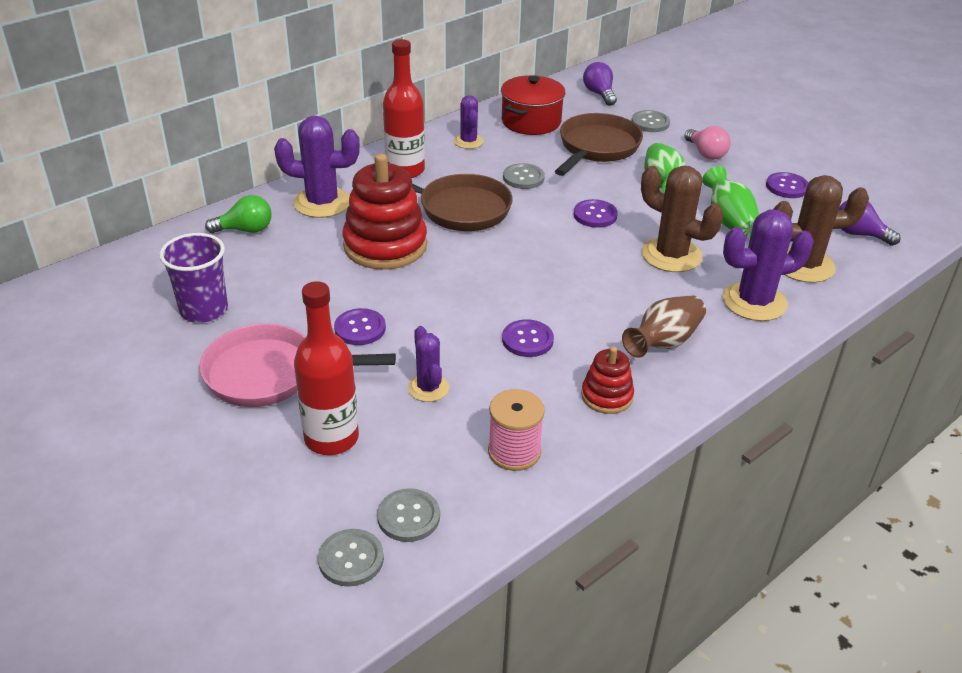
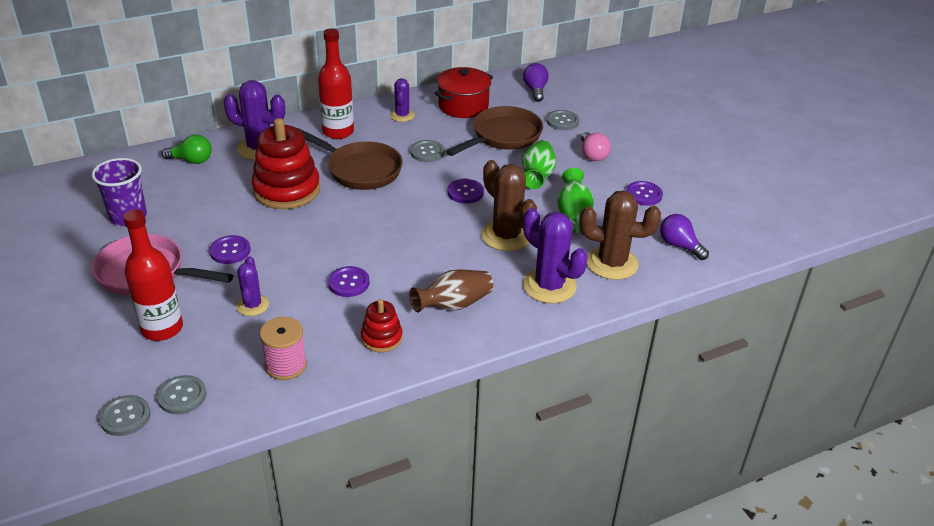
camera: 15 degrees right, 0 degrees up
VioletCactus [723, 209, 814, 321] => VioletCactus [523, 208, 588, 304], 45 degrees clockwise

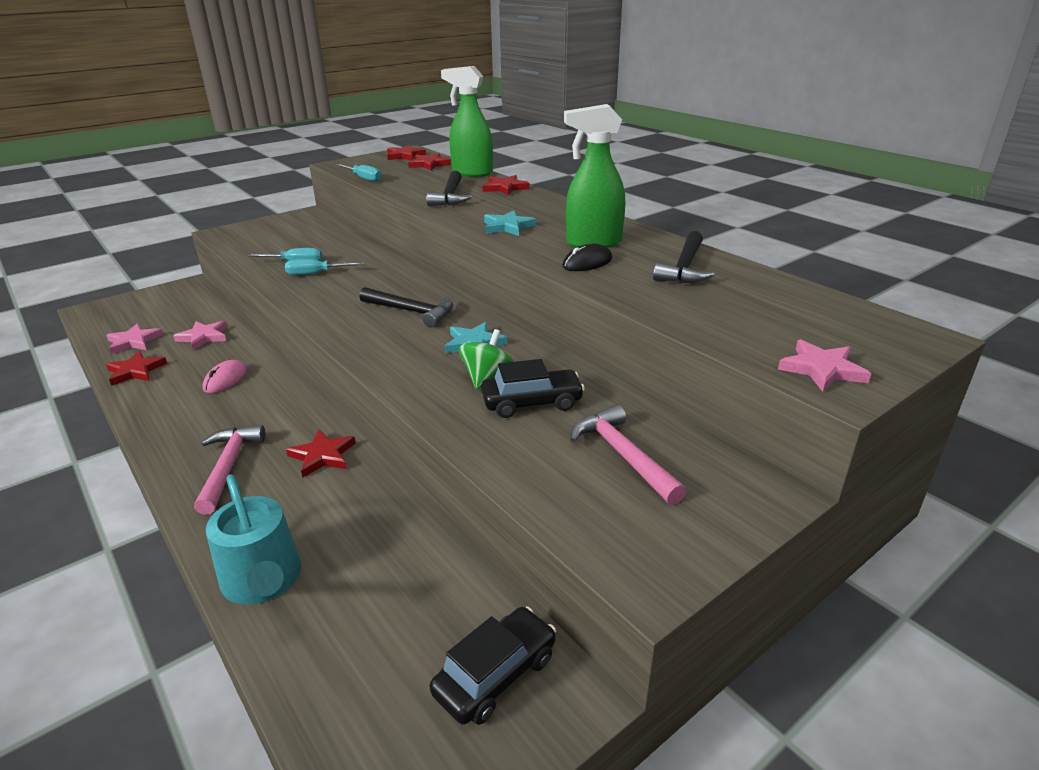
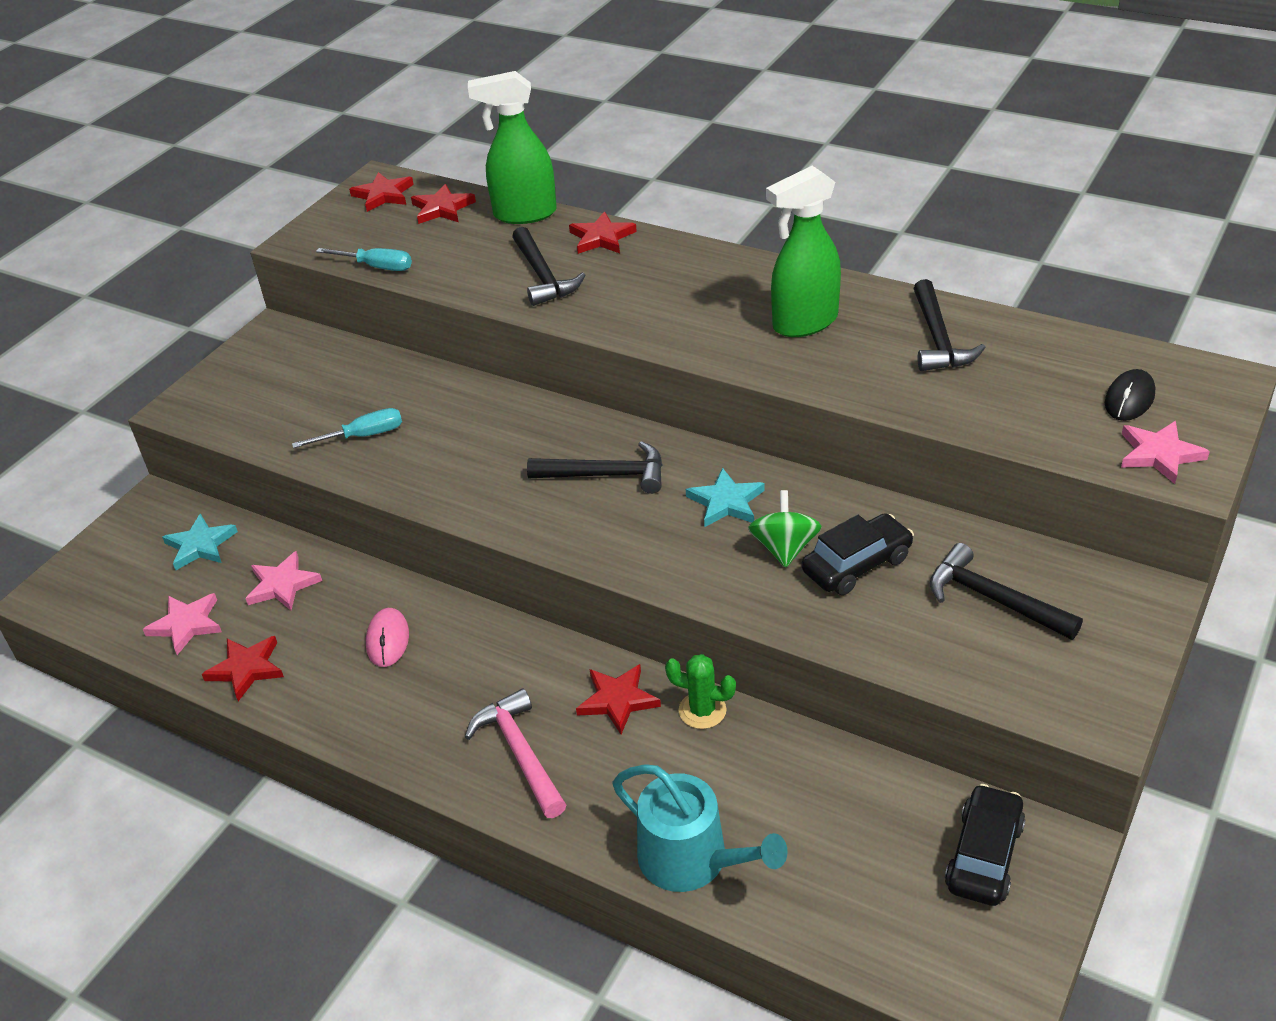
camera: 20 degrees left, 10 degrees up
AquaFivePointedStar [484, 210, 536, 236] => AquaFivePointedStar [162, 514, 238, 570], move
JetBlackMouse [563, 244, 612, 271] => JetBlackMouse [1105, 369, 1155, 421], move
AquaScrewdriver [285, 259, 364, 275] => nothing
RosePinkCarpenter'sHammer [570, 404, 686, 505] => JetBlackCarpenter'sHammer [930, 543, 1083, 640]
nothing => LeafGreenCactus [665, 654, 736, 729]

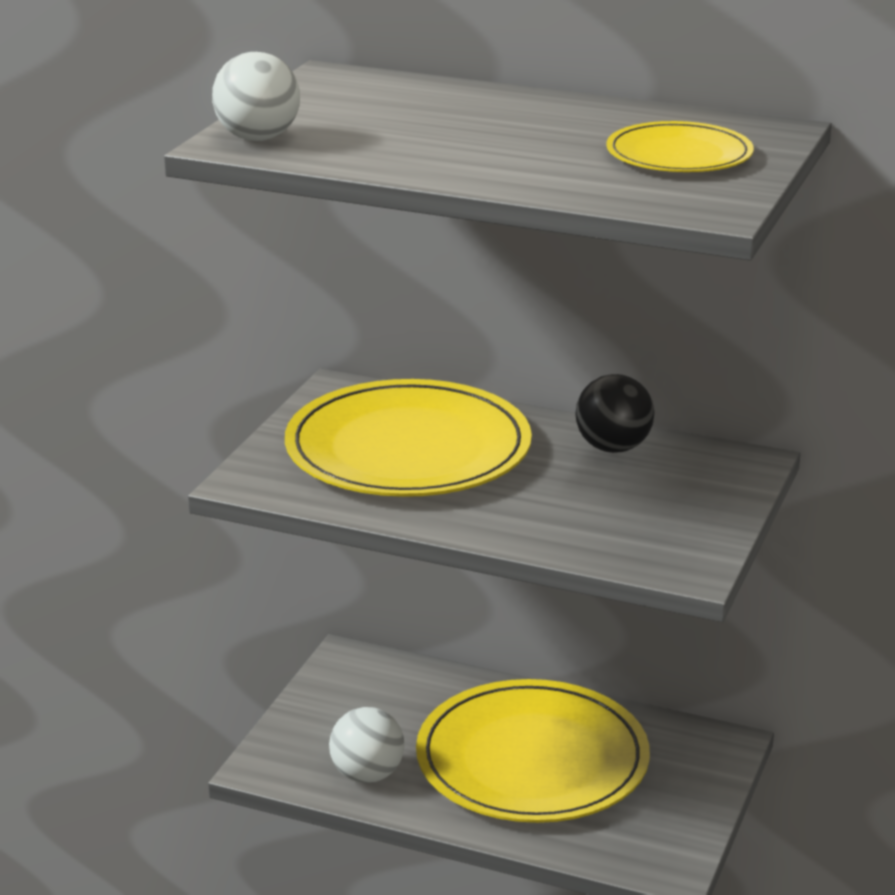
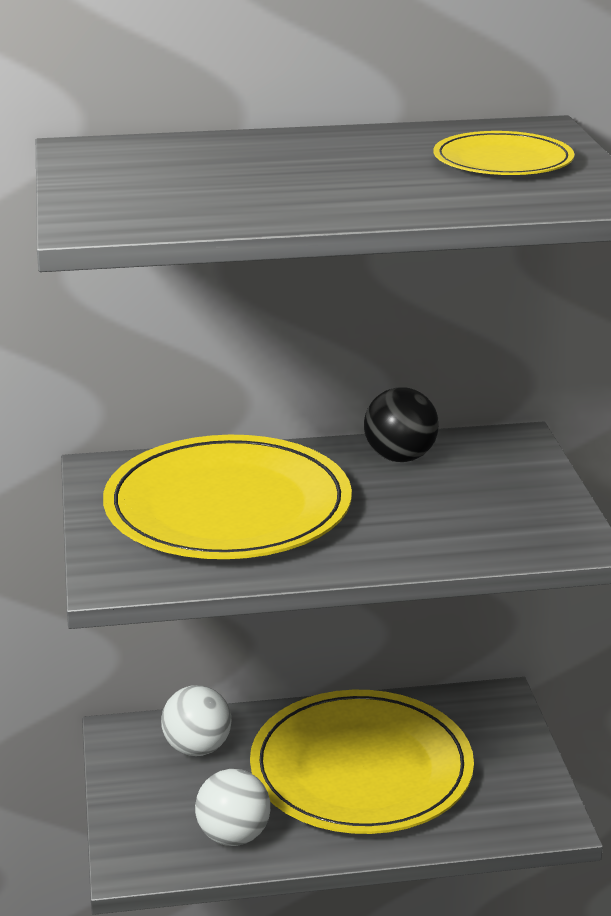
camera: 30 degrees left, 0 degrees up
WhiteSphere [212, 52, 300, 141] => WhiteSphere [161, 685, 232, 756], move

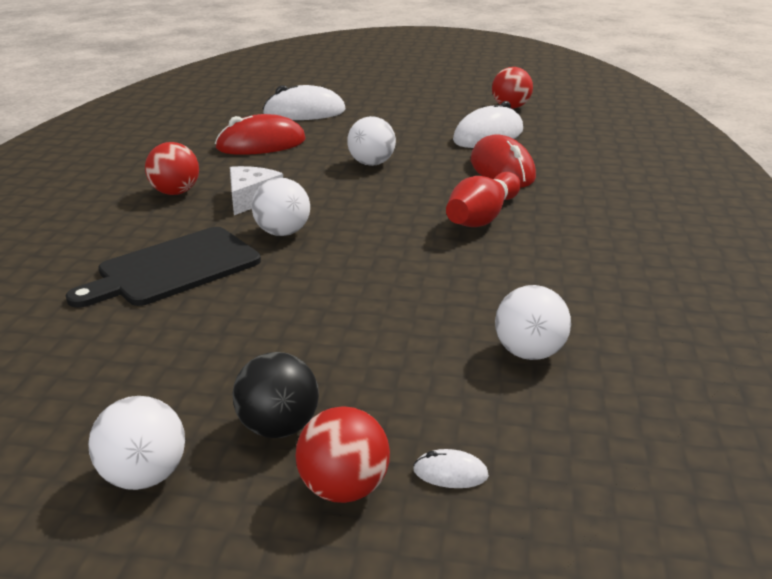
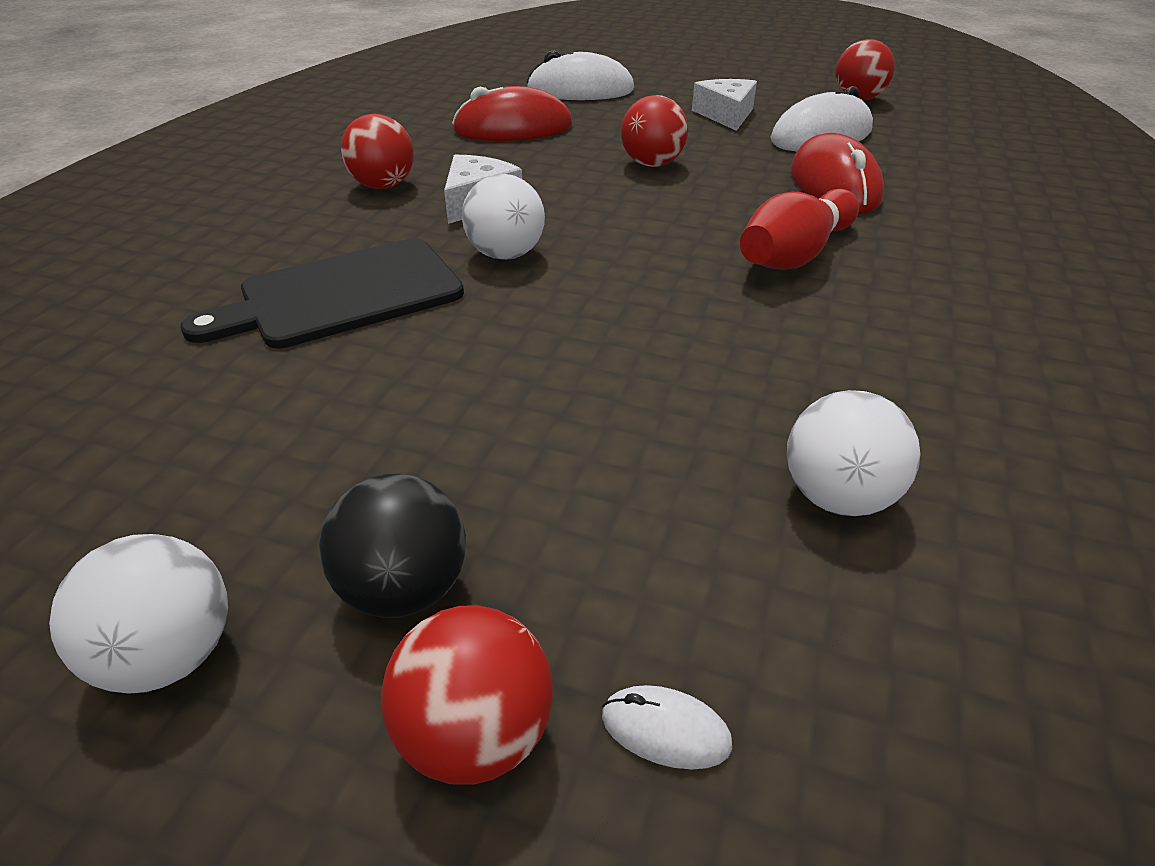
camera: 10 degrees right, 10 degrees up
WhiteSphere [347, 116, 396, 166] => ScarletSphere [621, 95, 688, 167]
nothing => WhiteCheese [692, 79, 757, 131]

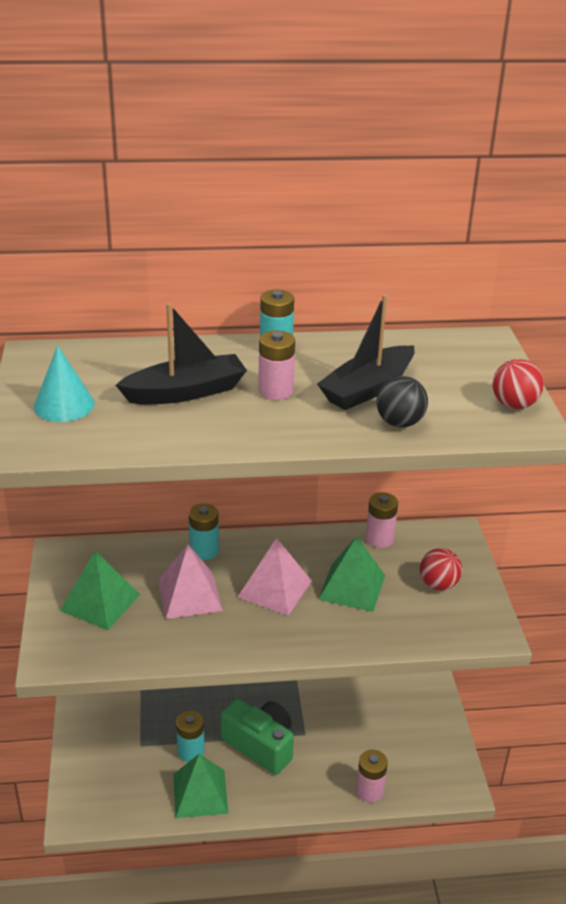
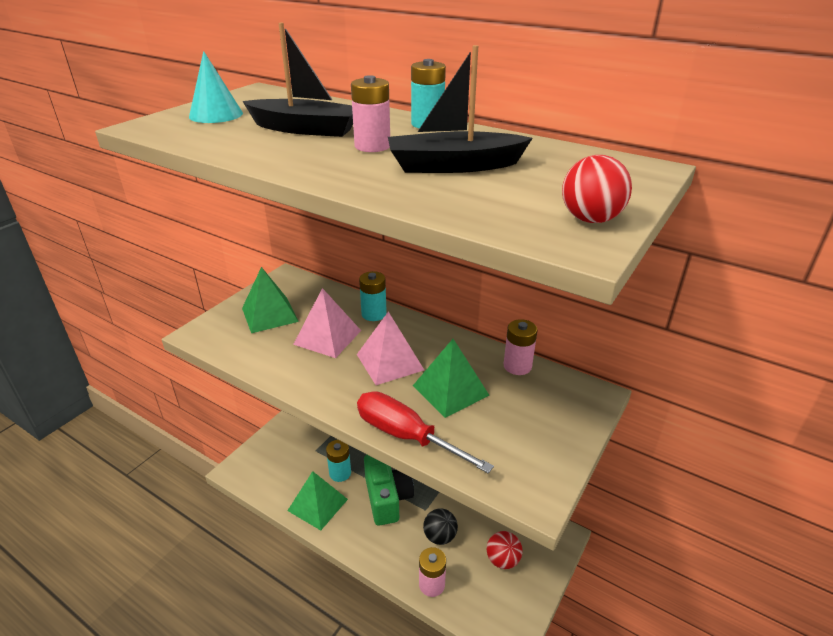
camera: 40 degrees right, 0 degrees up
JetBlackSphere [376, 376, 428, 427] => JetBlackSphere [423, 509, 458, 545], move
ScarletSphere [420, 548, 462, 590] => ScarletSphere [487, 531, 522, 569], move
nothing => ScarletScrewdriver [357, 391, 494, 474]

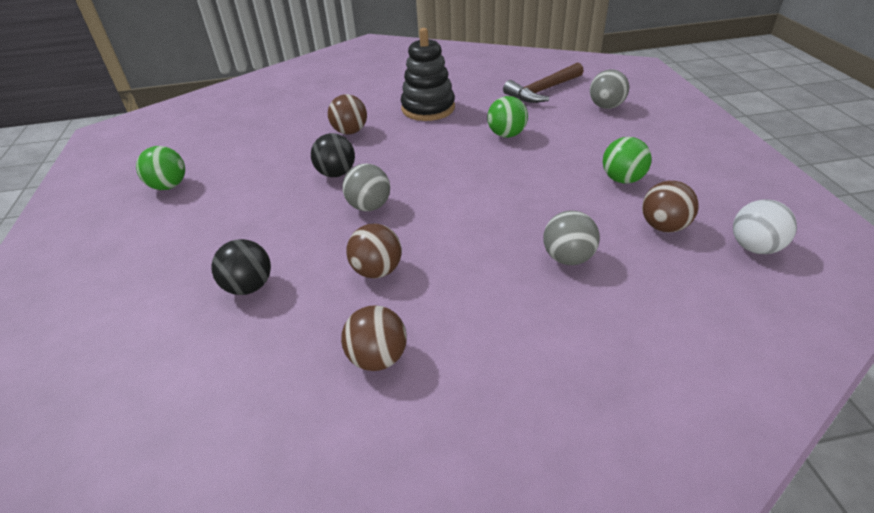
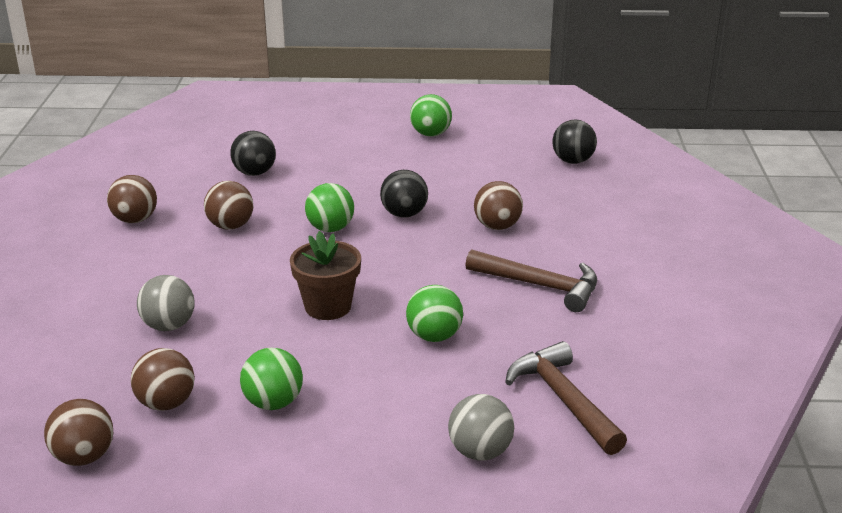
camera: 100 degrees right, 10 degrees down
JetBlackStackingToy [401, 28, 455, 121] => BrownCarpenter'sHammer [465, 249, 597, 312]
AshGreySphere [342, 164, 390, 211] => LeafGreenSphere [305, 183, 354, 232]
WhiteSphere [733, 199, 797, 254] => BrownSphere [44, 399, 113, 466]
nothing => JetBlackSphere [552, 119, 597, 164]
nothing => BrownPottedPlant [290, 231, 361, 320]

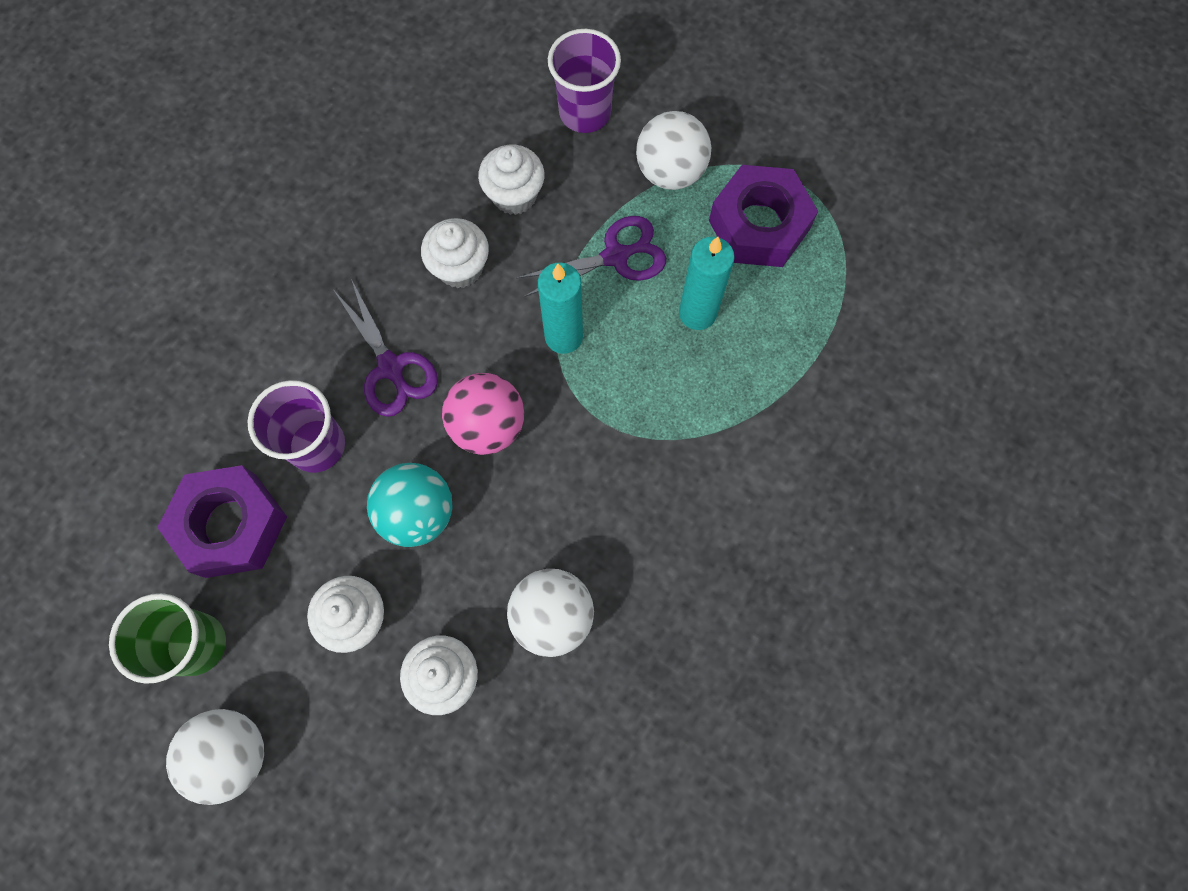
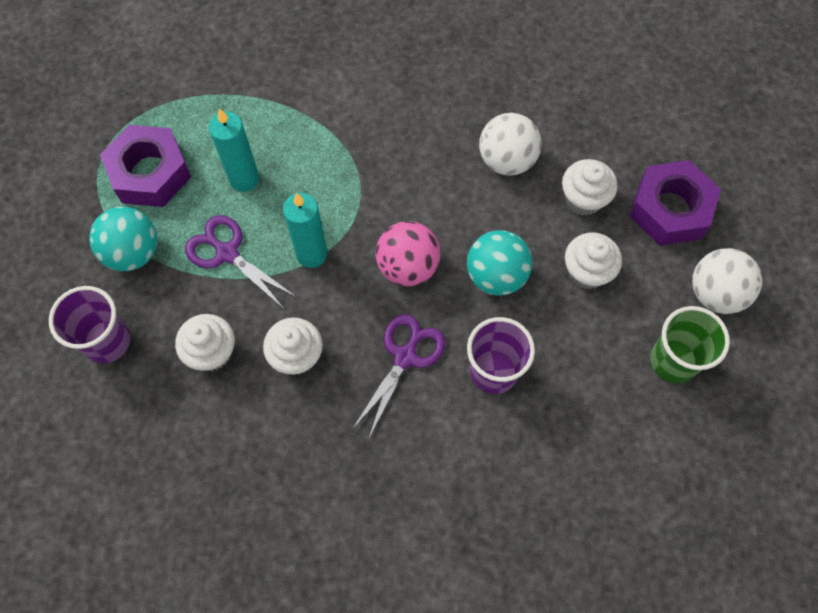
camera: 120 degrees left, 5 degrees down
WhiteSphere [636, 111, 711, 190] => AquaSphere [89, 207, 157, 271]
VioletHexagonNut [157, 465, 287, 578] => VioletHexagonNut [629, 160, 721, 246], move

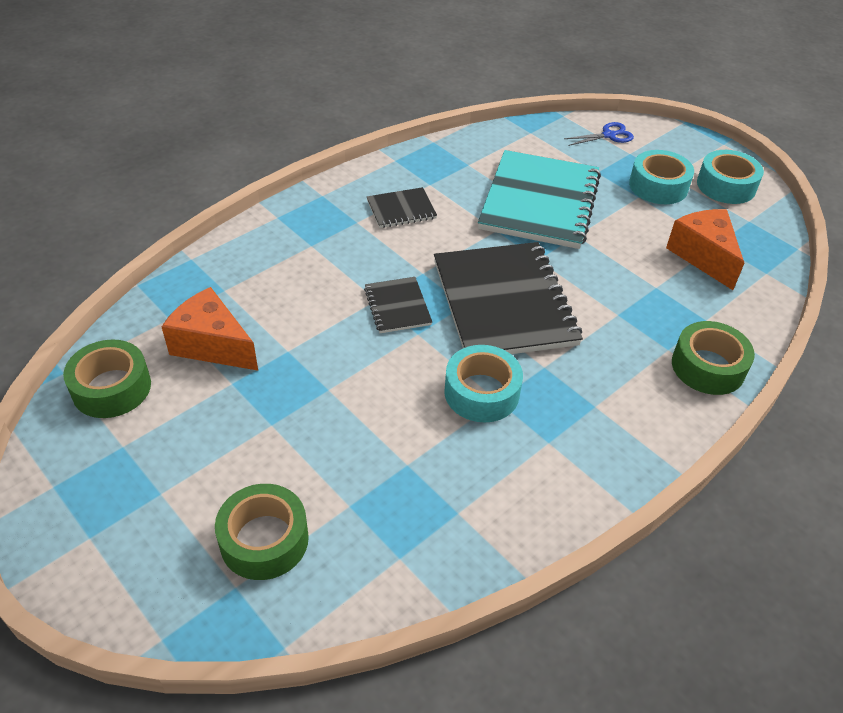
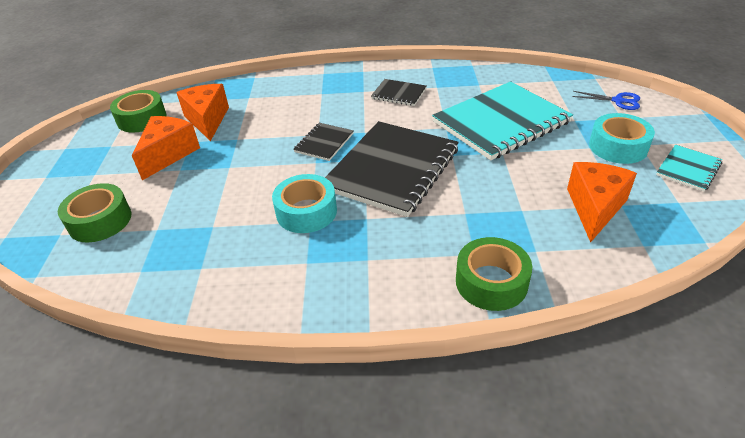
camera: 45 degrees right, 5 degrees down
AquaStickyTape [697, 150, 764, 204] => AquaExerciseBook [656, 145, 723, 192]
nothing => OrangeColouredCheese [132, 116, 200, 180]

